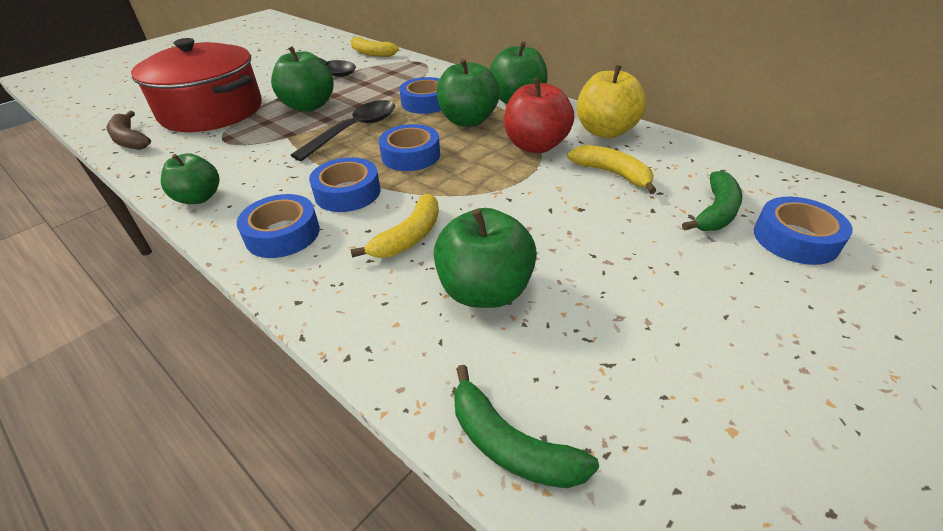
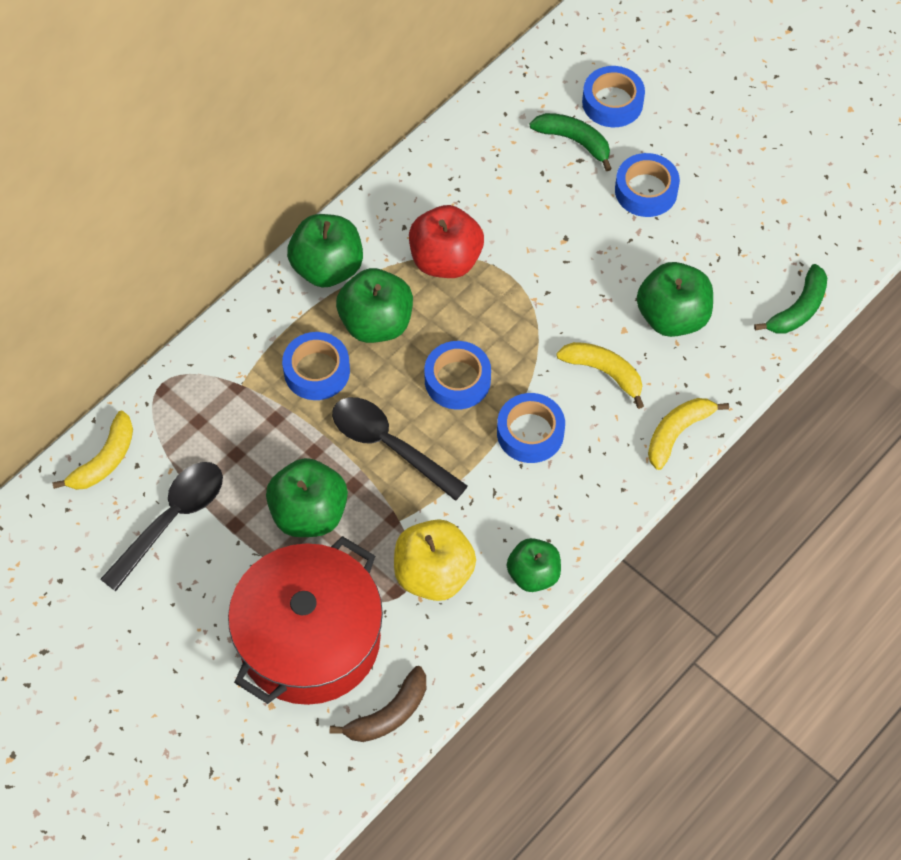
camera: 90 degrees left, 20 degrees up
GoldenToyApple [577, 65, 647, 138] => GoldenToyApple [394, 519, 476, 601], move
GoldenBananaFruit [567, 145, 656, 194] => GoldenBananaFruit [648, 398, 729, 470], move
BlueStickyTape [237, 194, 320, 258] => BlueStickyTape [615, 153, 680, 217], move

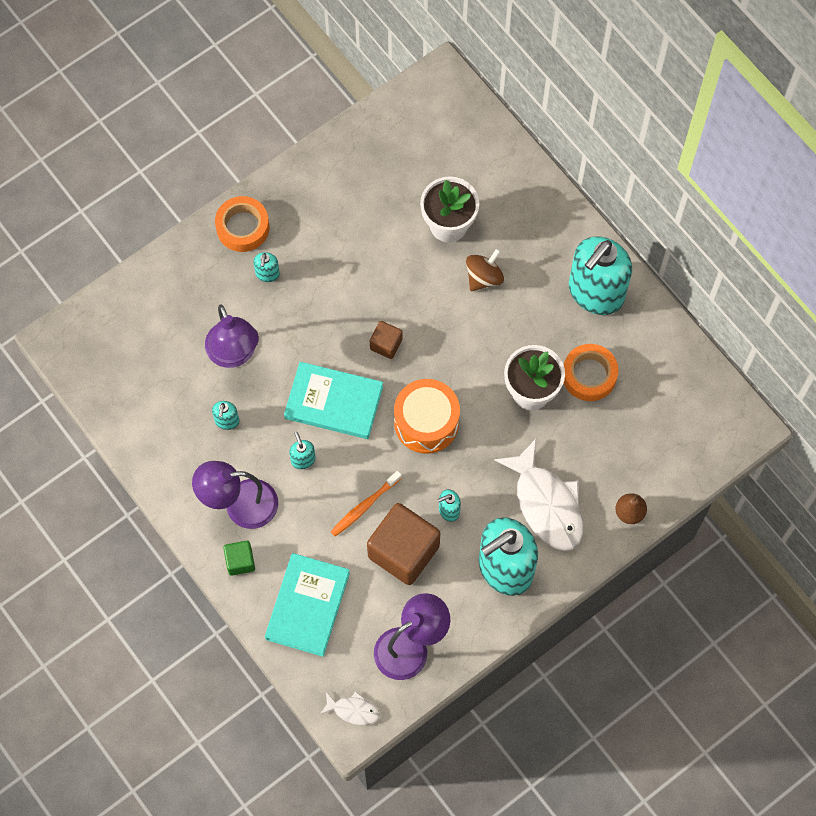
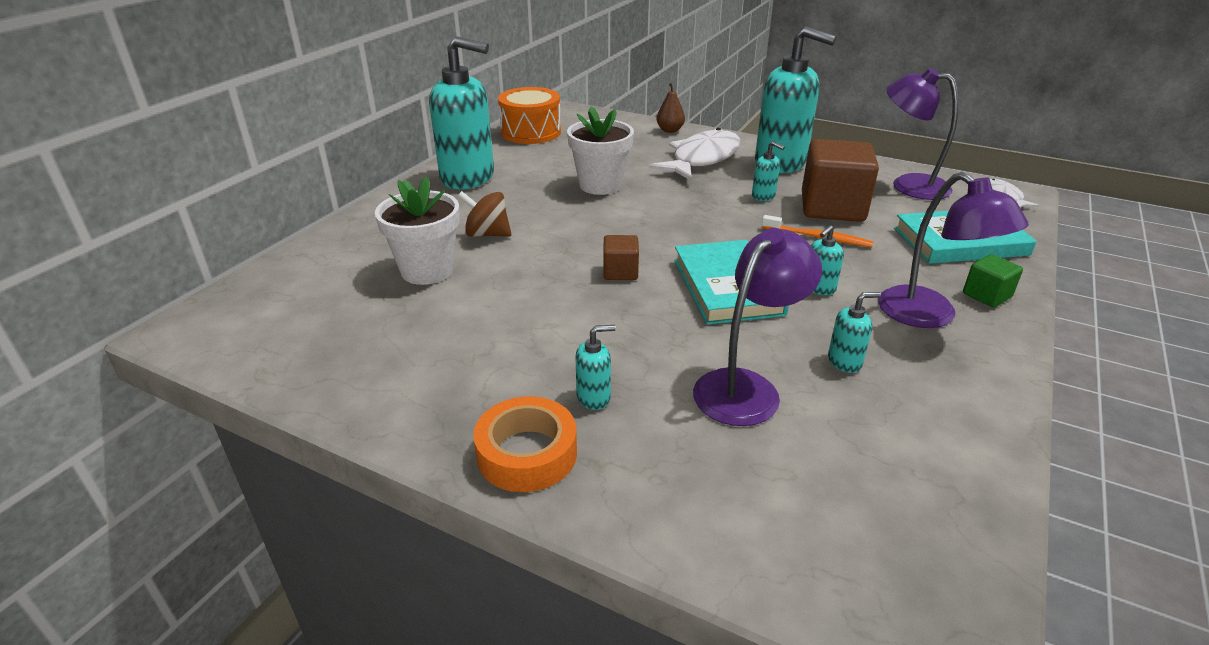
camera: 115 degrees left, 35 degrees down
OrangeColouredStickyTape [564, 344, 618, 401] => nothing
OrangeColouredDrum [394, 379, 460, 454] => OrangeColouredDrum [498, 87, 561, 144], move

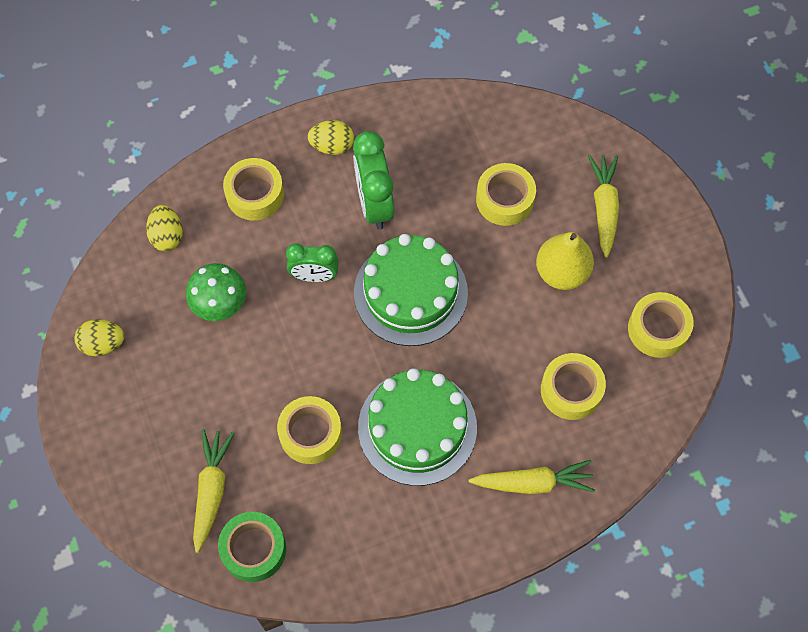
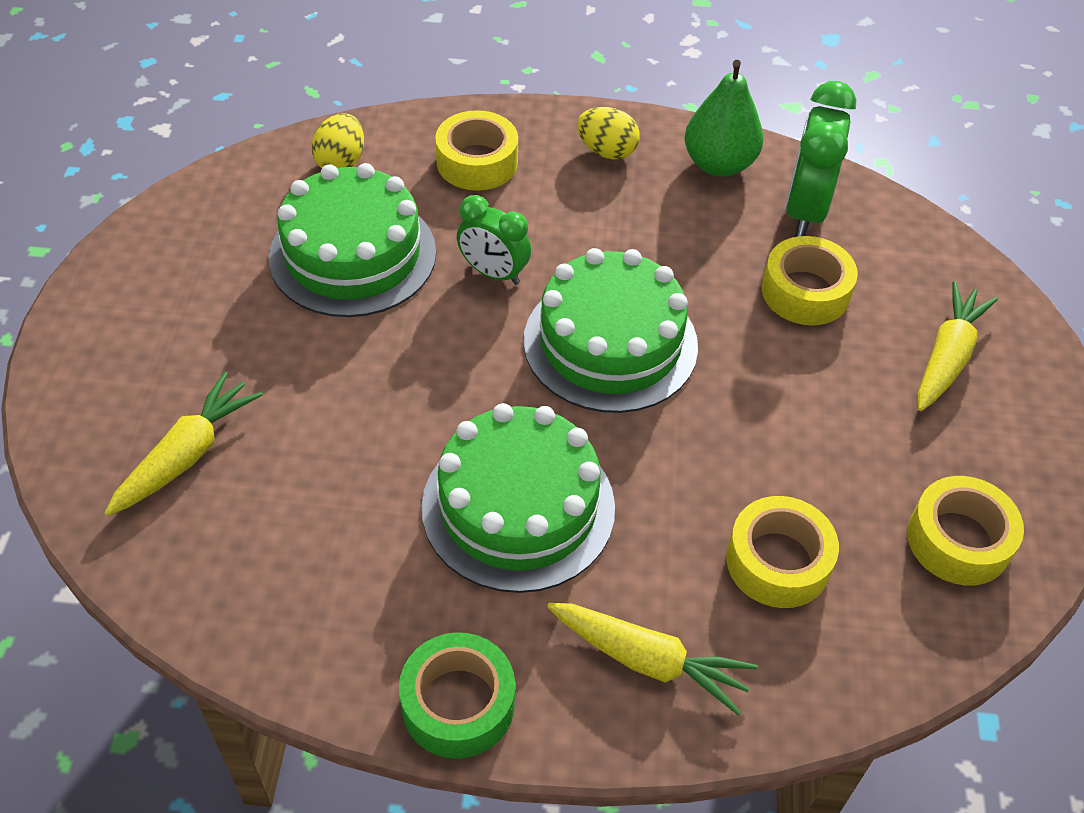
camera: 25 degrees right, 15 degrees down
LeafGreenAlarmClock [353, 131, 394, 230] => LeafGreenAlarmClock [786, 81, 857, 237], move
GoldenToyPear [536, 232, 594, 290] => nothing
LeafGreenFungus [186, 263, 246, 321] => LeafGreenGateau [269, 163, 436, 317]
GoldenEggShape [75, 319, 125, 356] => nothing
GoldenStickyTape [277, 396, 342, 464] => nothing
LeafGreenStickyTape [218, 512, 286, 582] => LeafGreenStickyTape [399, 632, 515, 759], move
nothing => LeafGreenToyPear [684, 60, 764, 177]

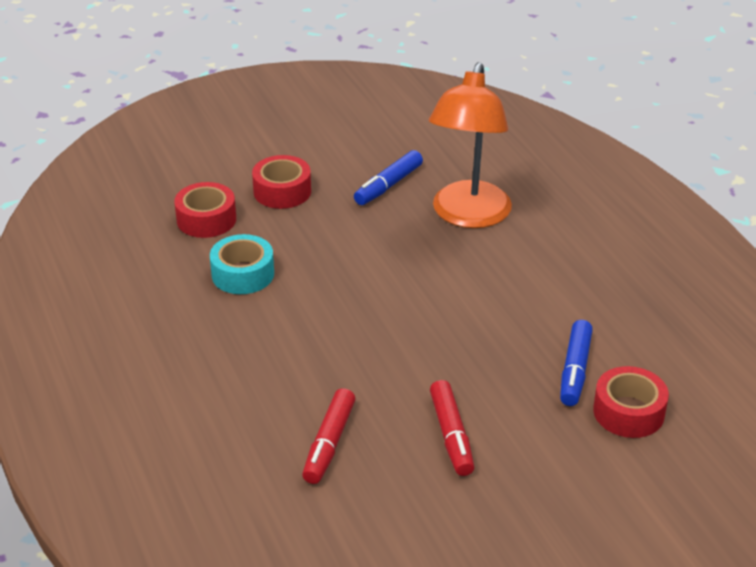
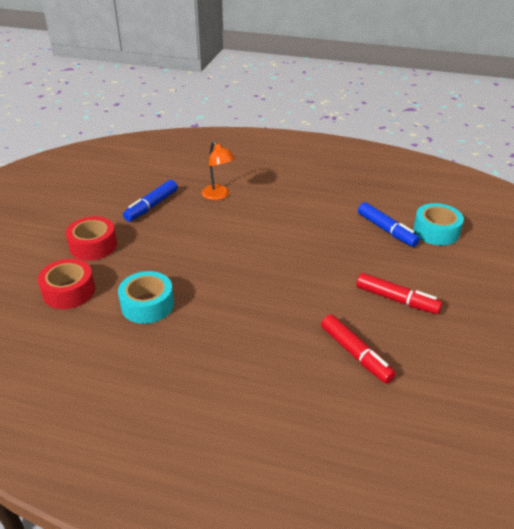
camera: 50 degrees left, 0 degrees up
OrangeColouredReadingLamp [429, 62, 512, 228] => OrangeColouredReadingLamp [202, 141, 235, 200], x0.50
BlueMarker [354, 150, 423, 205] => BlueMarker [123, 180, 178, 222], 45 degrees clockwise
ScarletStickyTape [593, 366, 669, 438] => AquaStickyTape [413, 203, 464, 245]

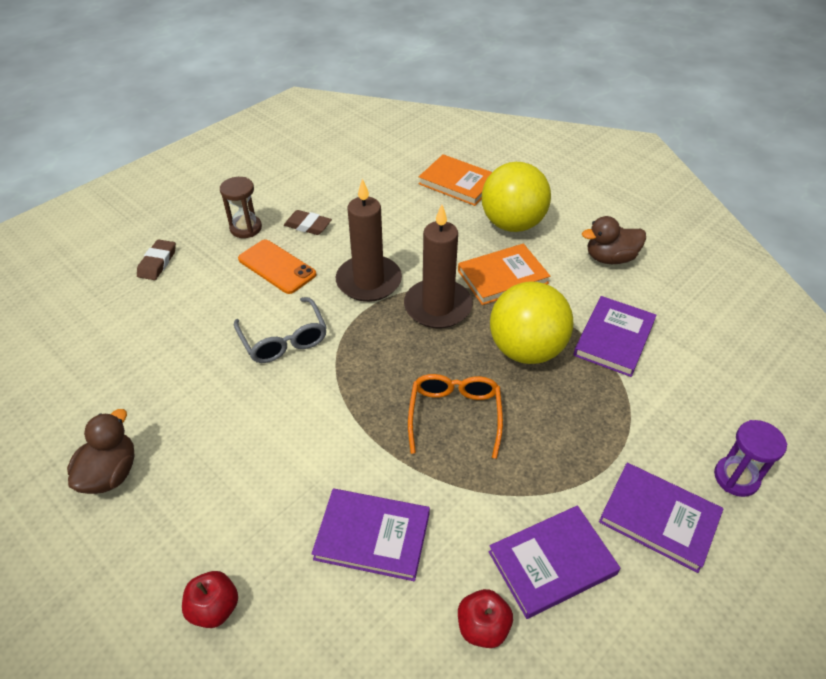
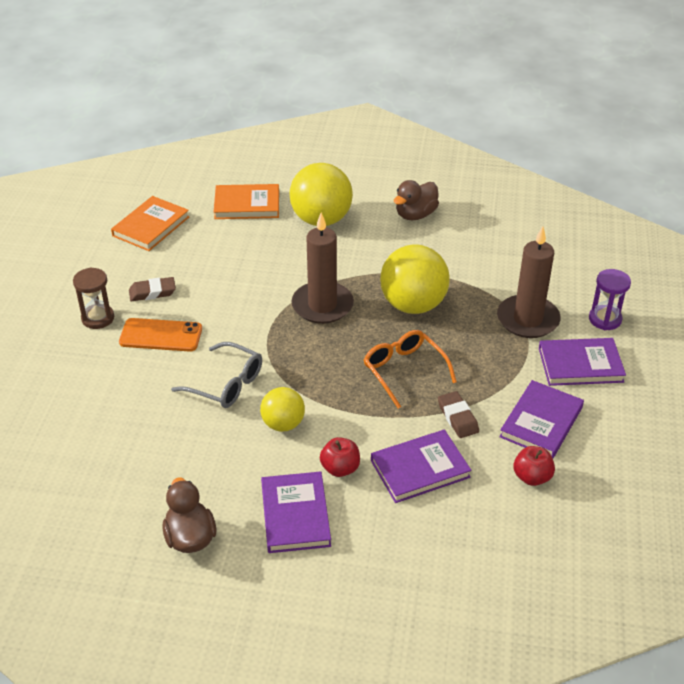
camera: 35 degrees left, 5 degrees down
BrownWaxCandle [336, 179, 402, 302] => BrownWaxCandle [497, 226, 561, 338], move
BrownGumEraser [137, 239, 176, 280] => BrownGumEraser [438, 391, 479, 438], move
OrangeColouredBook [458, 244, 550, 305] => OrangeColouredBook [111, 196, 189, 251], move
VioletBook [573, 296, 657, 377] => VioletBook [261, 471, 331, 553], move
ScarletToyApple [182, 571, 238, 628] => ScarletToyApple [320, 437, 360, 477], move
nothing => GoldenSphere [260, 387, 305, 432]

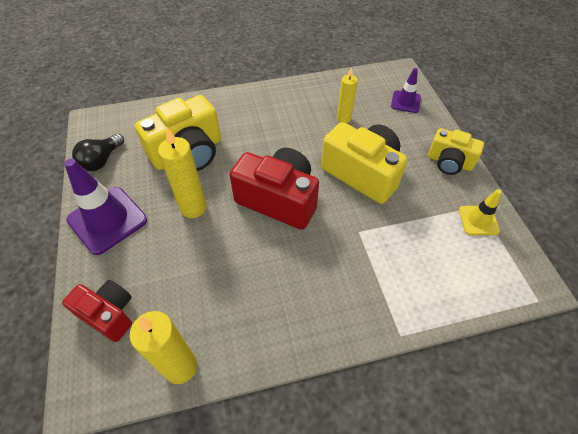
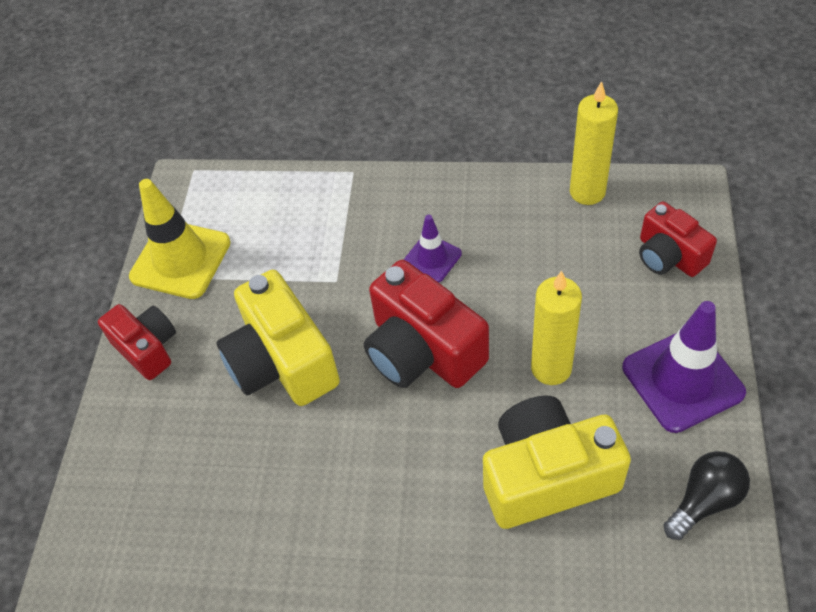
camera: 155 degrees left, 0 degrees up
GoldenWaxCandle [337, 67, 358, 123] => nothing
VioletTrafficCone [391, 68, 421, 113] => VioletTrafficCone [404, 215, 462, 282], move
GoldenCamera [428, 128, 484, 175] => ScarletCamera [98, 304, 176, 380]
GoldenTrafficCone [459, 189, 501, 235] => GoldenTrafficCone [129, 179, 231, 299], x1.80

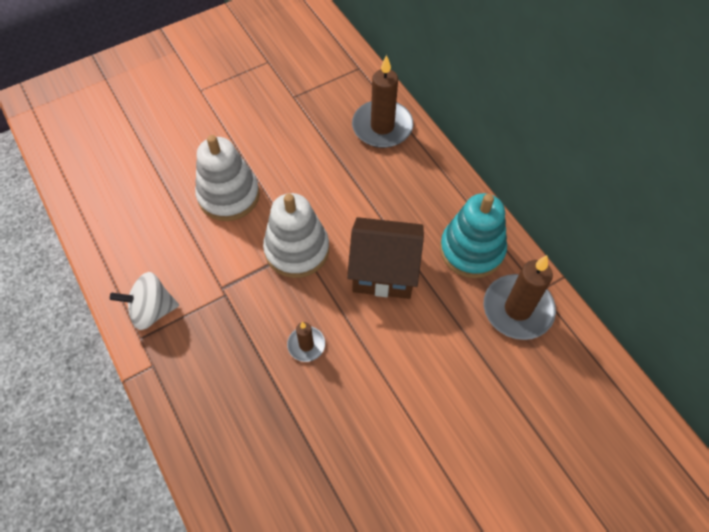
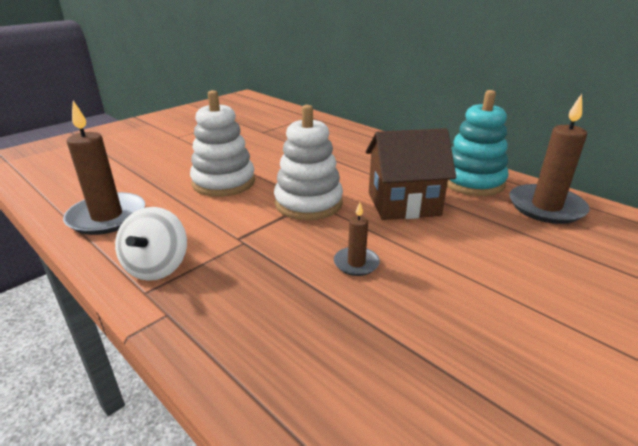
camera: 15 degrees left, 30 degrees down
BrownWaxCandle [352, 55, 413, 148] => BrownWaxCandle [63, 101, 145, 235], move
WhiteSpinningTop [110, 272, 179, 330] => WhiteSpinningTop [115, 207, 187, 281], 60 degrees counterclockwise

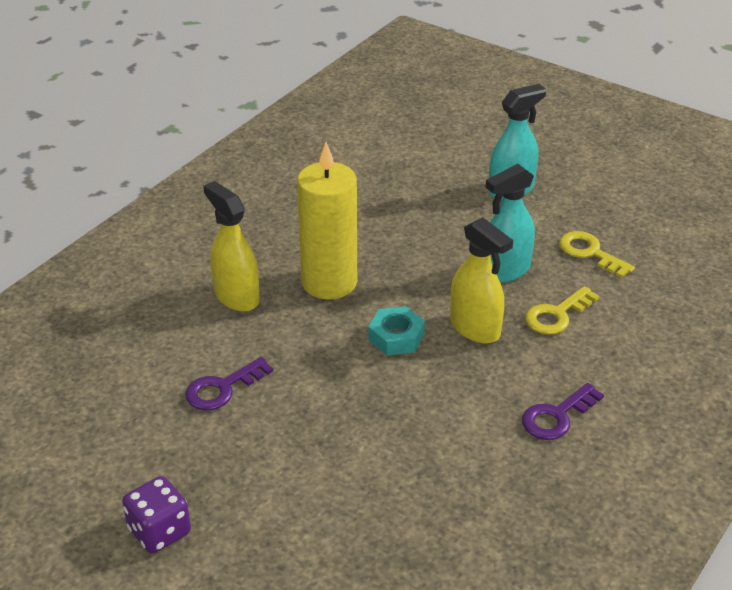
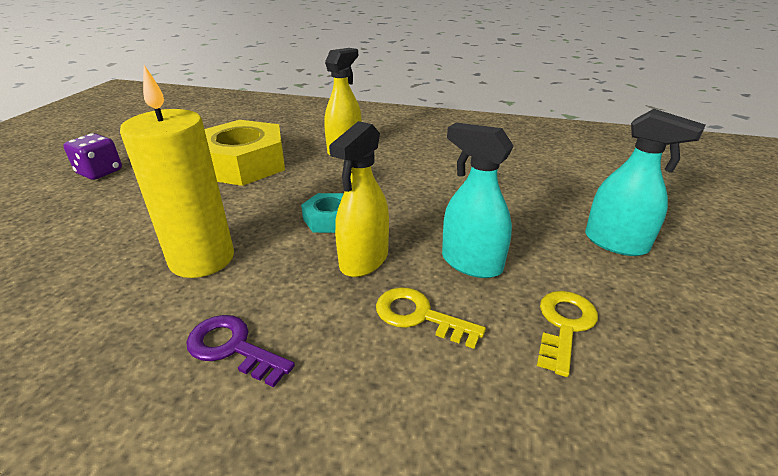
camera: 70 degrees right, 5 degrees down
GoldenWaxCandle [297, 142, 357, 300] => GoldenWaxCandle [120, 65, 234, 278], move
VioletLatchkey [185, 357, 273, 411] => GoldenHexagonNut [204, 120, 285, 186]

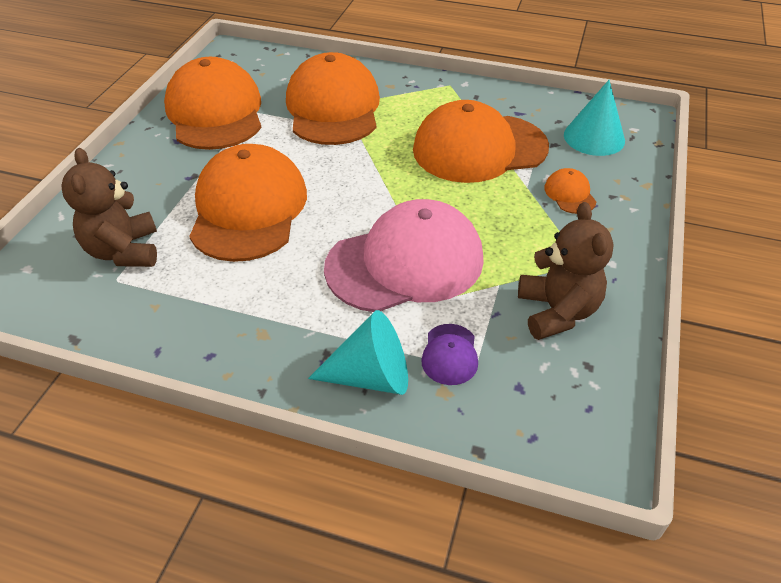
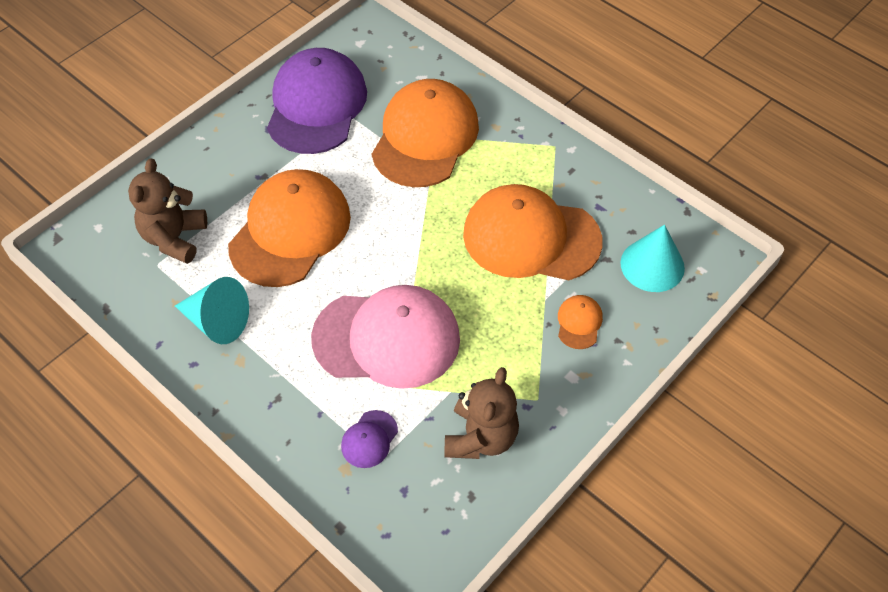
camera: 25 degrees right, 10 degrees up
OrangeColouredBaseballCap [164, 57, 261, 150] => VioletBaseballCap [267, 48, 367, 154]
AquaConeShape [308, 310, 408, 395] => AquaConeShape [175, 277, 249, 344], move

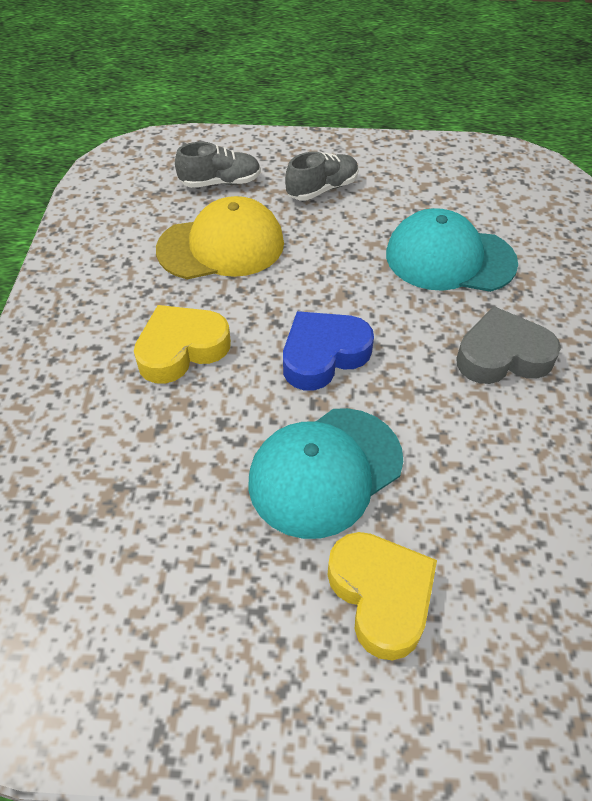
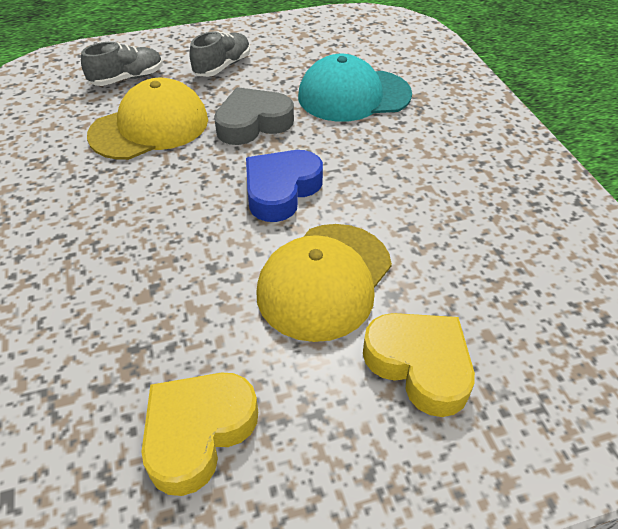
camera: 20 degrees left, 5 degrees down
GoldenHeart [134, 305, 231, 384] => GoldenHeart [141, 373, 258, 496], move
AshGreyHeart [456, 306, 561, 384] => AshGreyHeart [214, 87, 294, 145], move
AquaBaseballCap [248, 408, 403, 539] => GoldenBaseballCap [256, 224, 392, 342]

